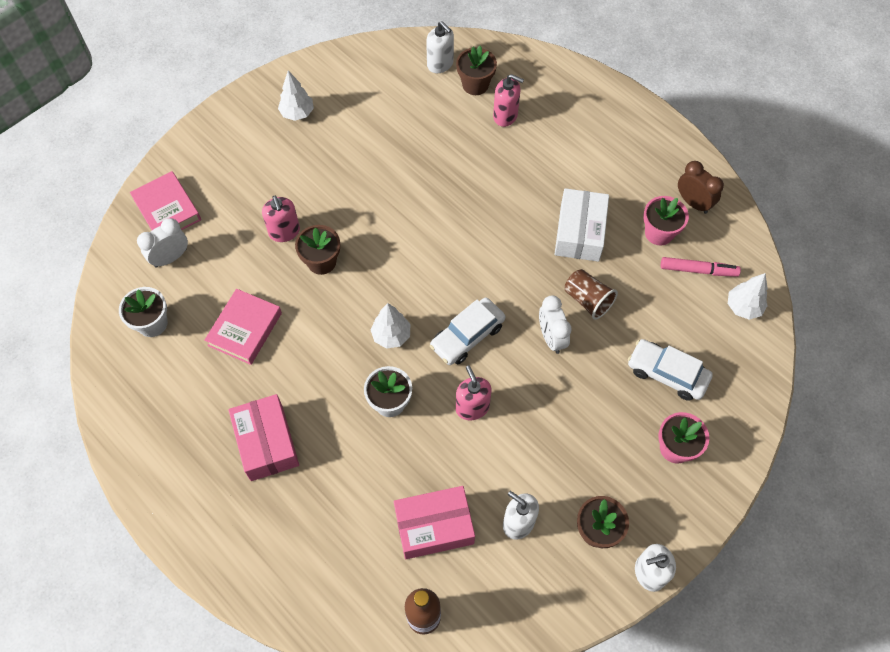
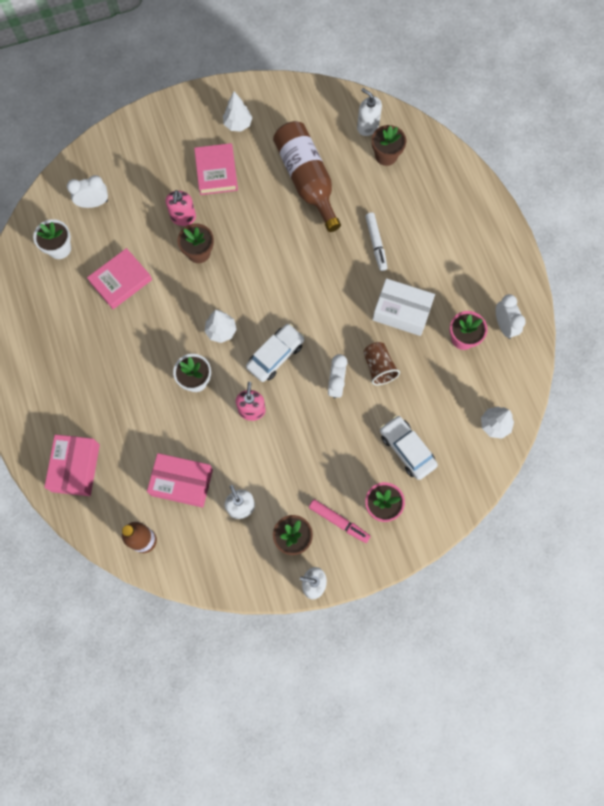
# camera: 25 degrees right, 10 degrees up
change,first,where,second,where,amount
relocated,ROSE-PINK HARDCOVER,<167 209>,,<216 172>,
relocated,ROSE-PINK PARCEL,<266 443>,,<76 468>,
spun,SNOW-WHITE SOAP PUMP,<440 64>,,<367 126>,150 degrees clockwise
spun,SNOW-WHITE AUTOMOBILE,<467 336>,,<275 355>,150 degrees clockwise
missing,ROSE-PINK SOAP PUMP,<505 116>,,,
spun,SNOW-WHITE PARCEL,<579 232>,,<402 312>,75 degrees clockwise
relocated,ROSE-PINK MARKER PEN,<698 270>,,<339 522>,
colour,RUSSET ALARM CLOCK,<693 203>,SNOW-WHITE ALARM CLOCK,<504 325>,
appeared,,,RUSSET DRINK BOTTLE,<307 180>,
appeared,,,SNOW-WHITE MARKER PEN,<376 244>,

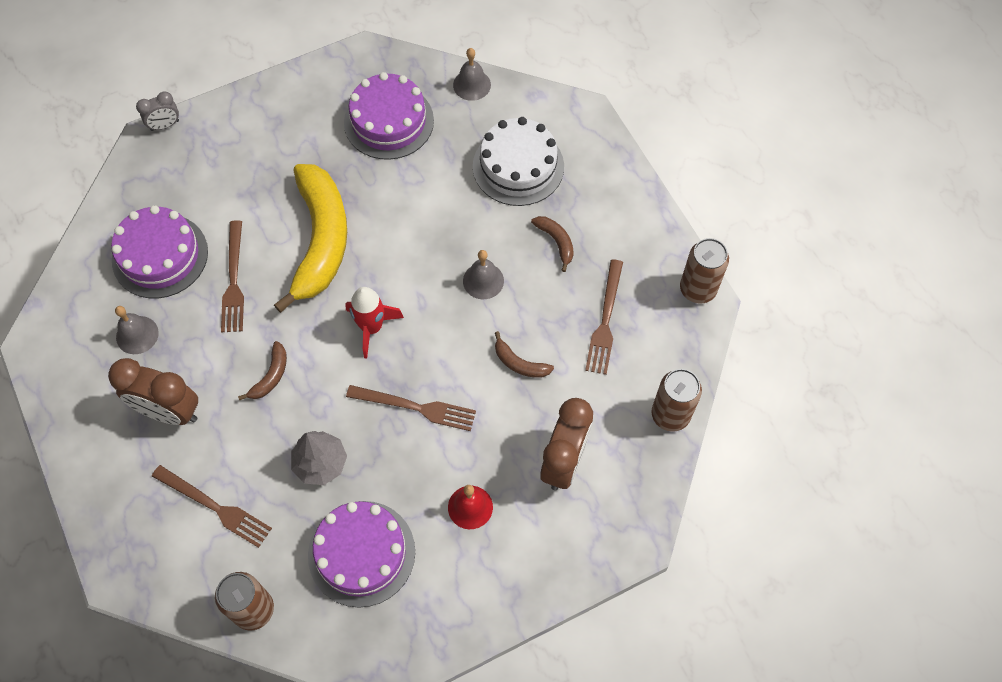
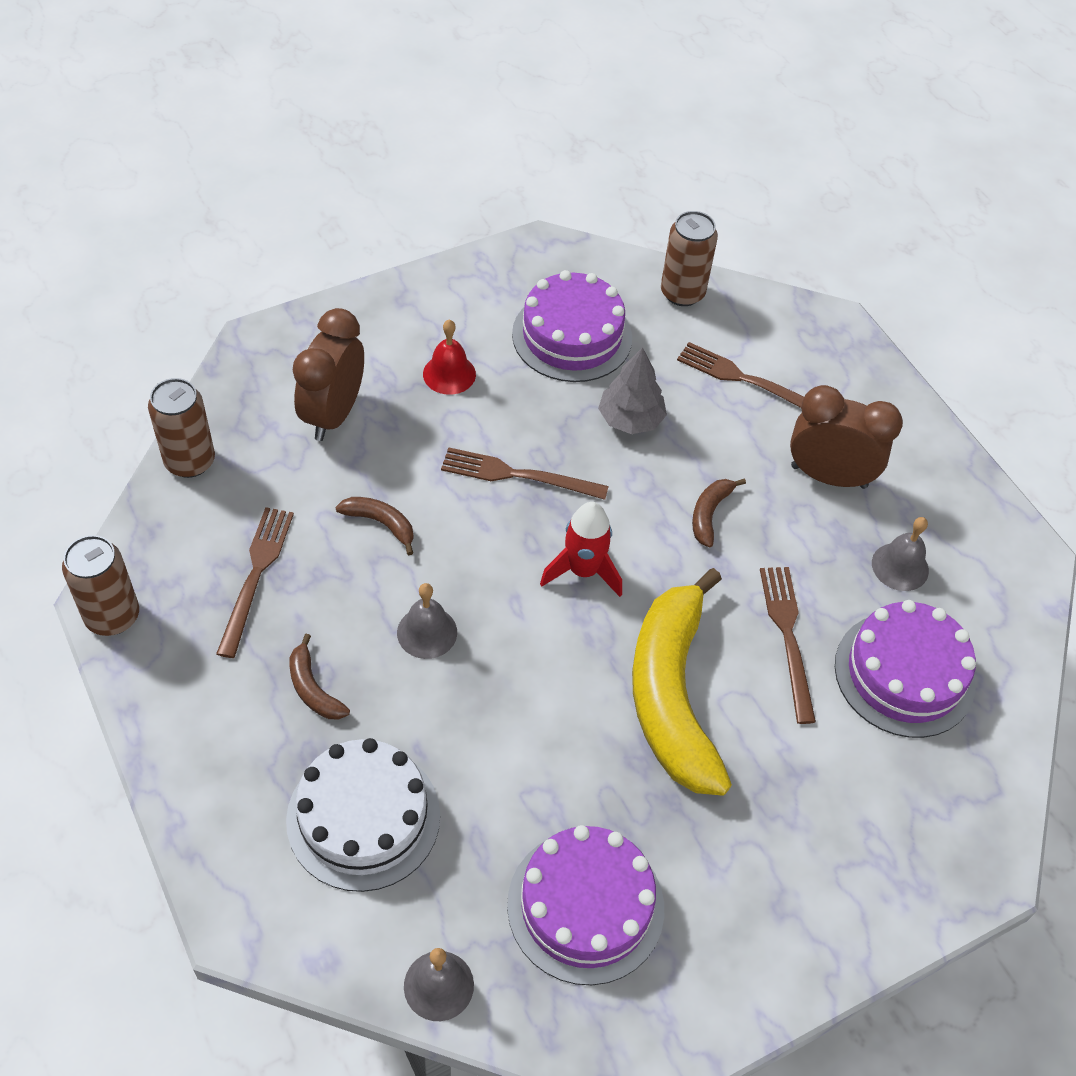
# camera: 175 degrees right, 10 degrees down
change,first,where,second,where,amount
missing,GREY ALARM CLOCK,<165 125>,,,

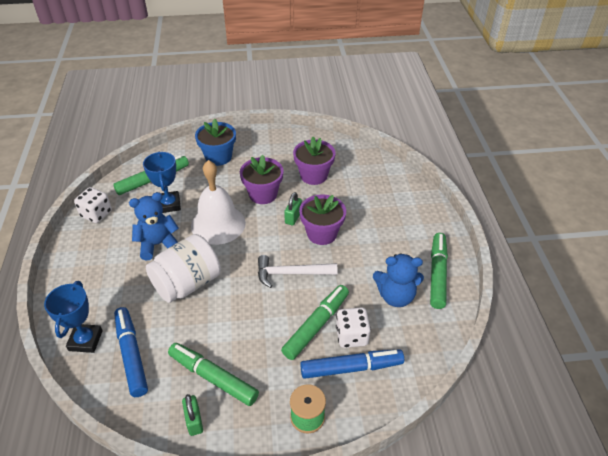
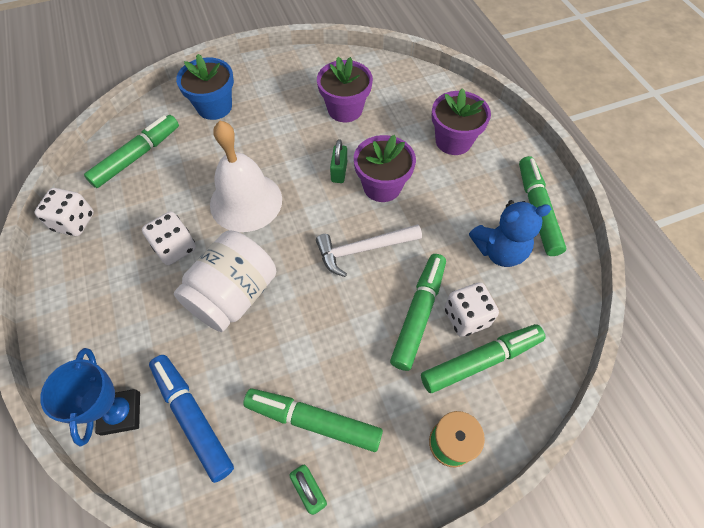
# camera: 15 degrees left, 15 degrees up
change,first,where,second,where,amount
exchanged,BLUE TEDDY,<158 244>,SNOW-WHITE DICE,<175 248>,
missing,BLUE TROPHY,<169 204>,,,
relocated,PURPLE PLANT POT,<263 194>,,<453 141>,
colour,BLUE MARKER PEN,<351 368>,LEAF-GREEN MARKER PEN,<480 360>,

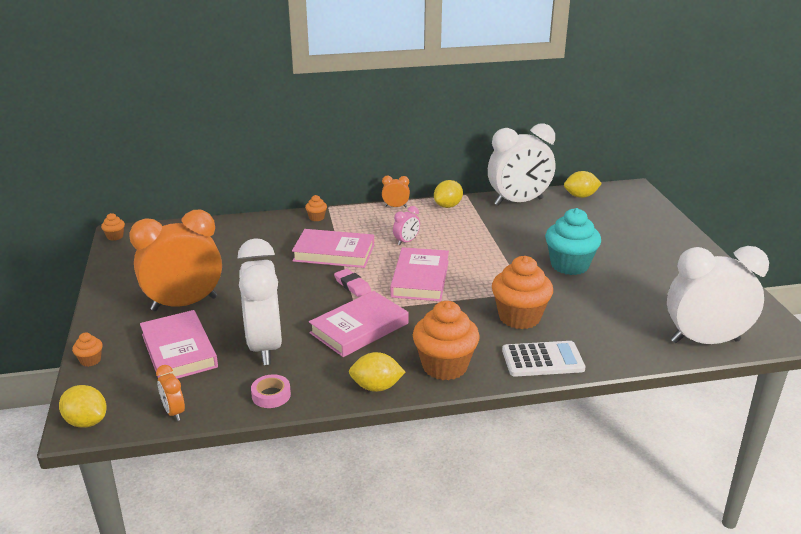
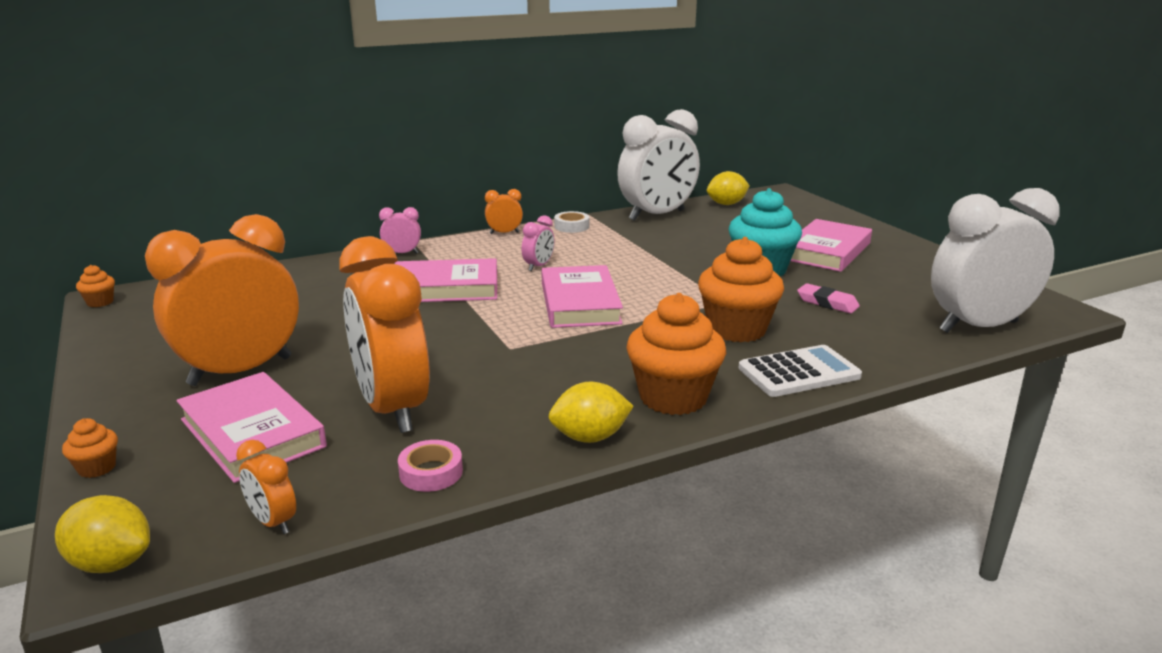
# camera: 15 degrees left, 5 degrees down
change,first,where,second,where,amount
colour,SNOW-WHITE ALARM CLOCK,<265 346>,ORANGE ALARM CLOCK,<392 409>,
exchanged,ORANGE FAIRY CAKE,<316 218>,ROSE-PINK ALARM CLOCK,<402 253>,
relocated,ROSE-PINK HARDCOVER,<359 328>,,<827 251>,
relocated,ROSE-PINK PENCIL ERASER,<352 285>,,<827 303>,
exchanged,BRIGHT YELLOW CITRUS FRUIT,<448 206>,SNOW-WHITE ROLL OF TAPE,<571 226>,

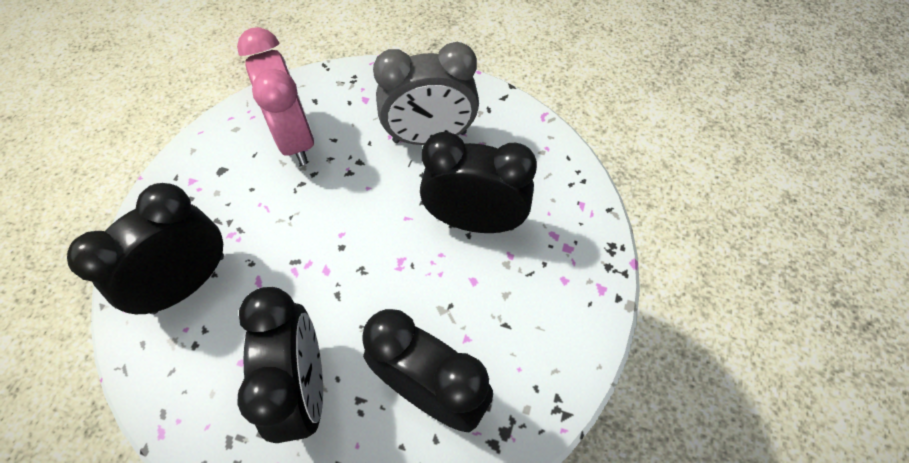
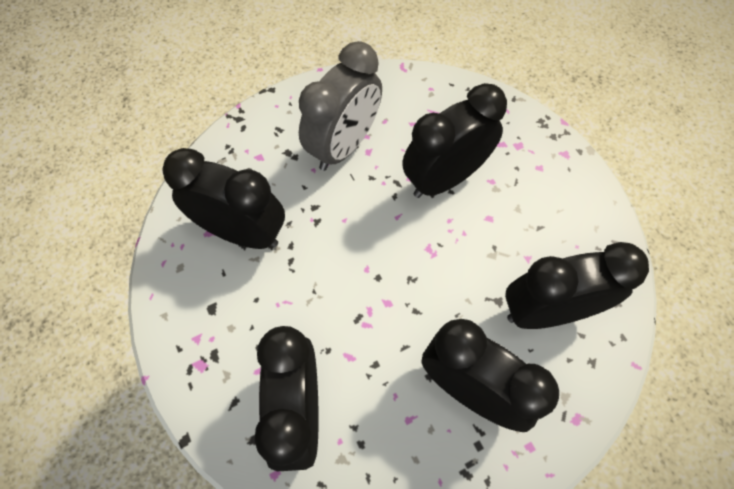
# camera: 45 degrees left, 5 degrees up
change,first,where,second,where,amount
colour,ROSE-PINK ALARM CLOCK,<295 139>,BLACK ALARM CLOCK,<242 232>,

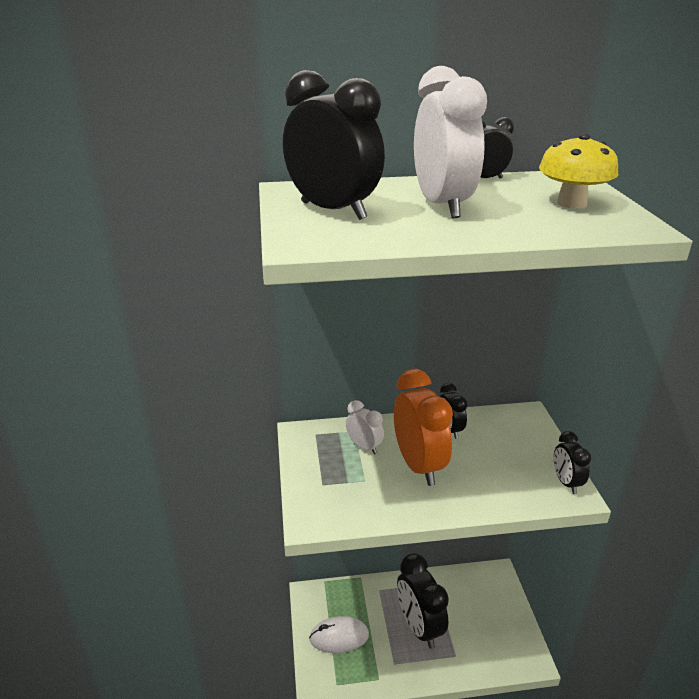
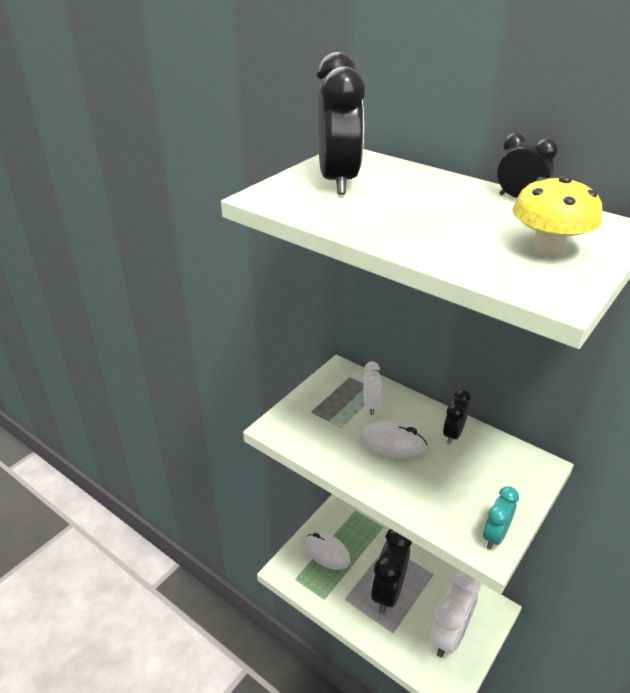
# camera: 45 degrees right, 5 degrees up
change,first,where,second,where,amount
exchanged,ORANGE ALARM CLOCK,<419 465>,SNOW-WHITE MOUSE,<392 443>,
relocated,SNOW-WHITE ALARM CLOCK,<442 206>,,<449 635>,
colour,BLACK ALARM CLOCK,<566 482>,AQUA ALARM CLOCK,<495 536>,

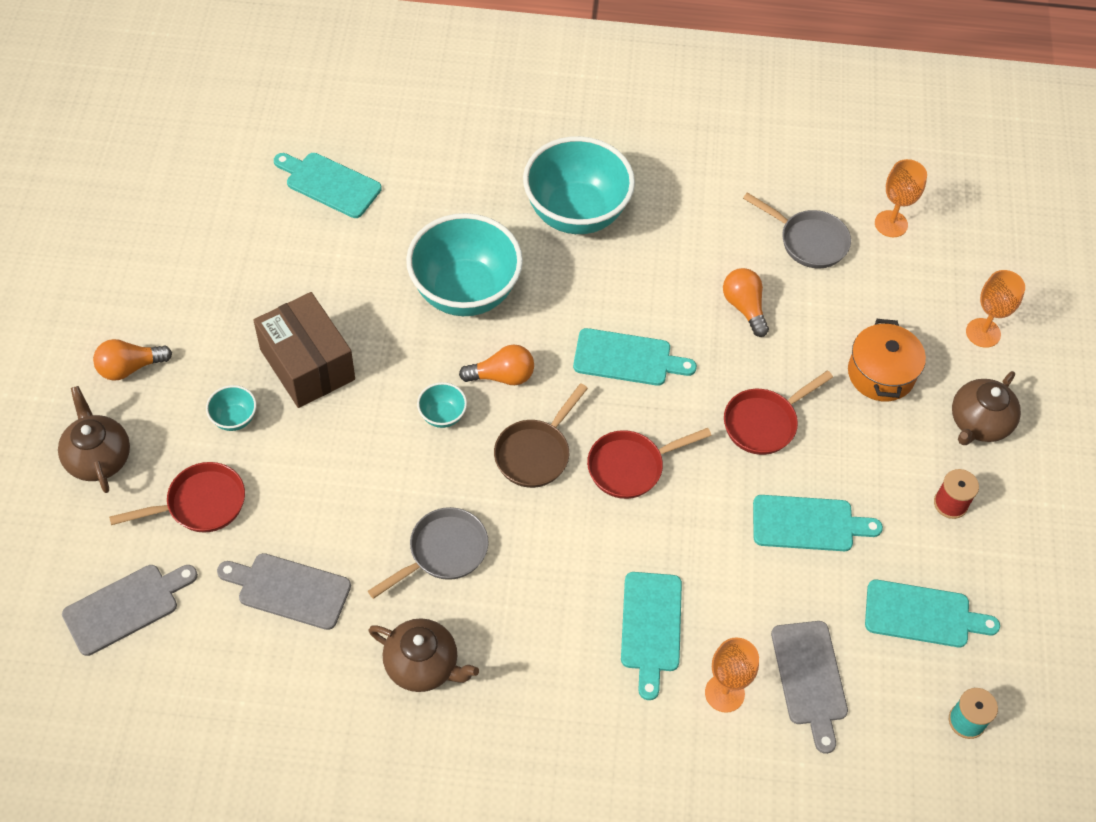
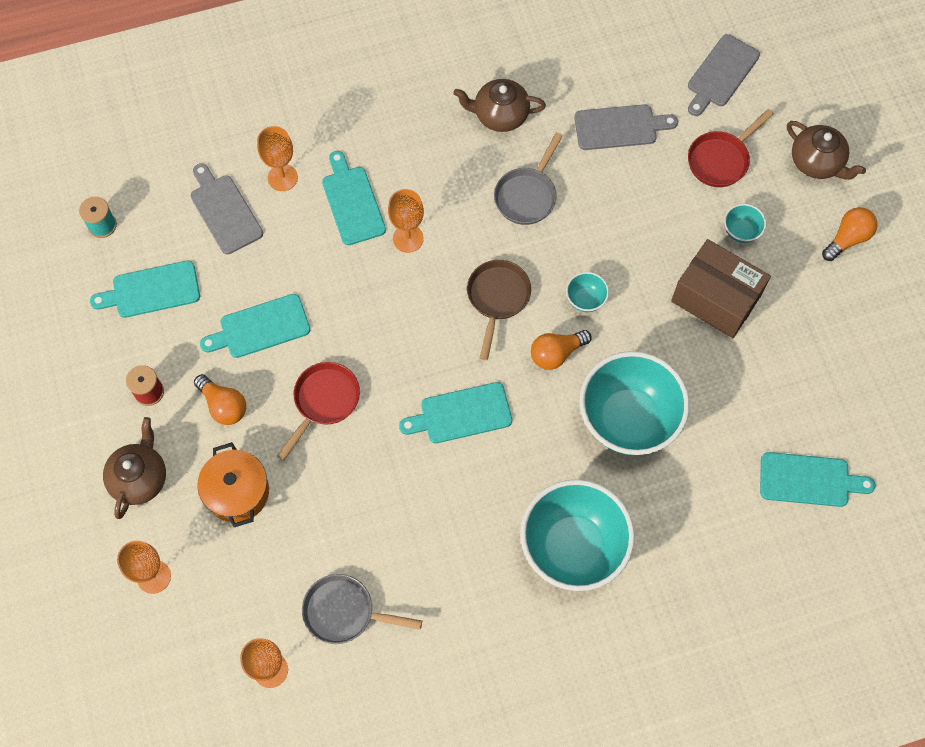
# camera: 160 degrees right, 10 degrees up
change,first,where,second,where,amount
missing,CRIMSON SKILLET,<631 467>,,,
relocated,ORANGE LIGHTBULB,<744 307>,,<223 405>,
appeared,,,ORANGE GOBLET,<408 238>,

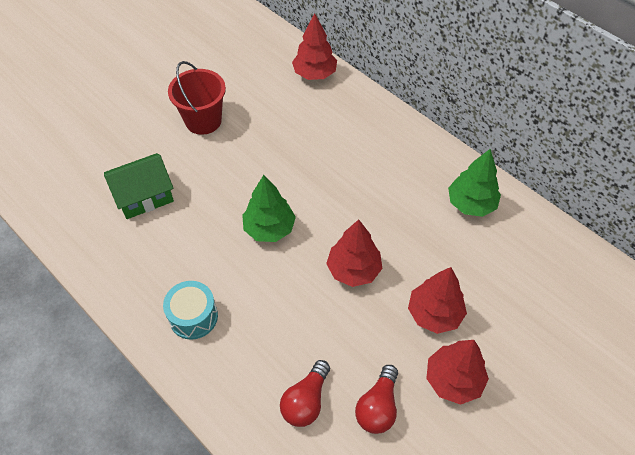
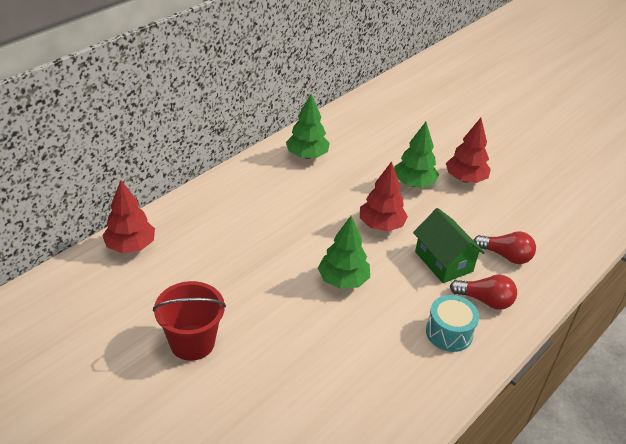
# camera: 95 degrees left, 15 degrees down
change,first,where,second,where,amount
relocated,LEAF-GREEN HOUSE,<144 196>,,<443 261>,
relocated,CRIMSON LIGHTBULB,<378 407>,,<485 300>,
colour,CRIMSON TOY TREE,<434 313>,LEAF-GREEN TOY TREE,<414 183>,

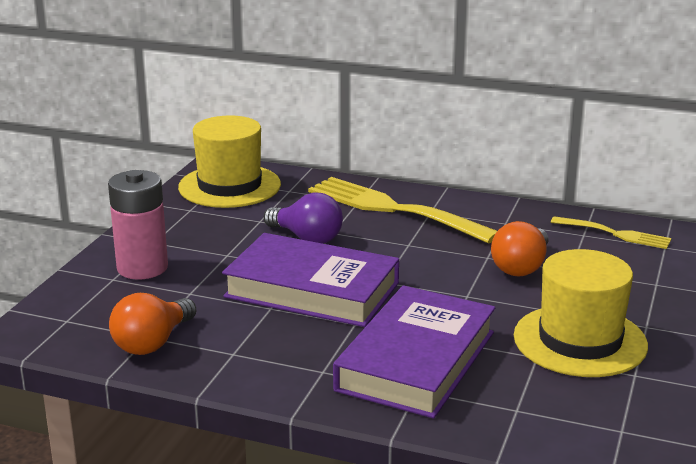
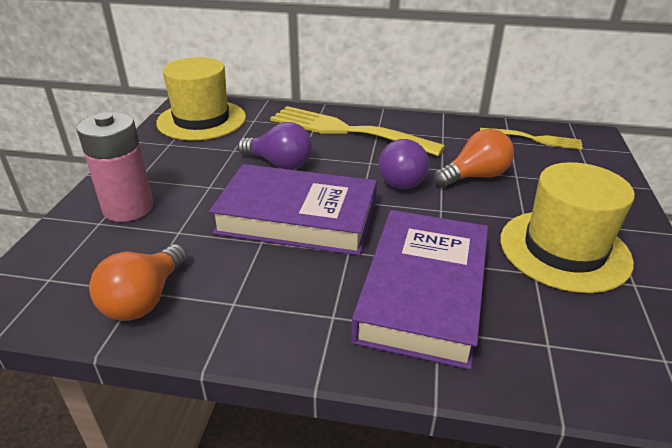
# camera: 10 degrees left, 10 degrees up
change,first,where,second,where,amount
spun,ORANGE LIGHTBULB,<521 267>,,<475 176>,135 degrees counterclockwise
appeared,,,PURPLE LIGHTBULB,<403 179>,

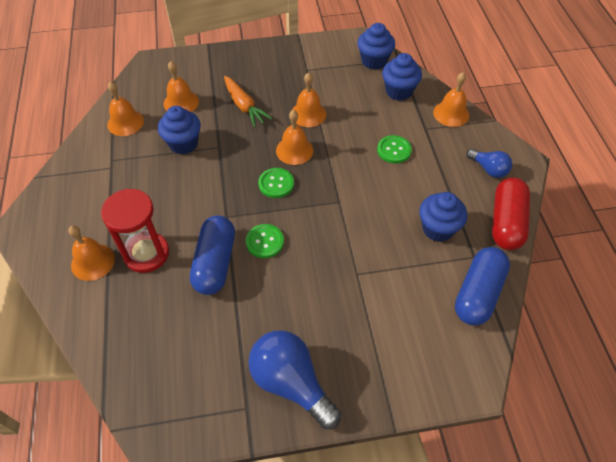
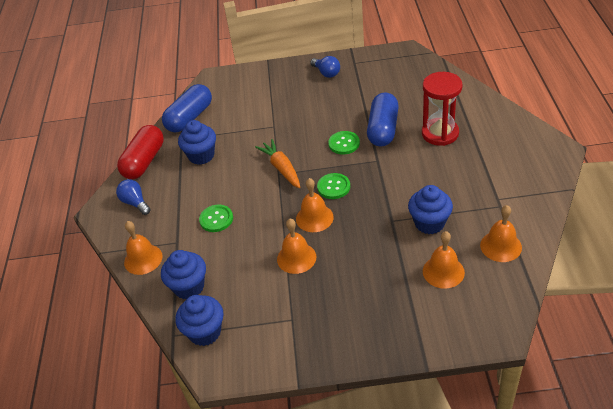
# camera: 170 degrees left, 10 degrees down
change,first,where,second,where,amount
missing,ORANGE SCHOOL BELL,<93 262>,,,
relocated,ORANGE CARROT,<244 106>,,<281 168>,
size,BLUE LIGHTBULB,<291 383>,,<326 73>,x0.55

